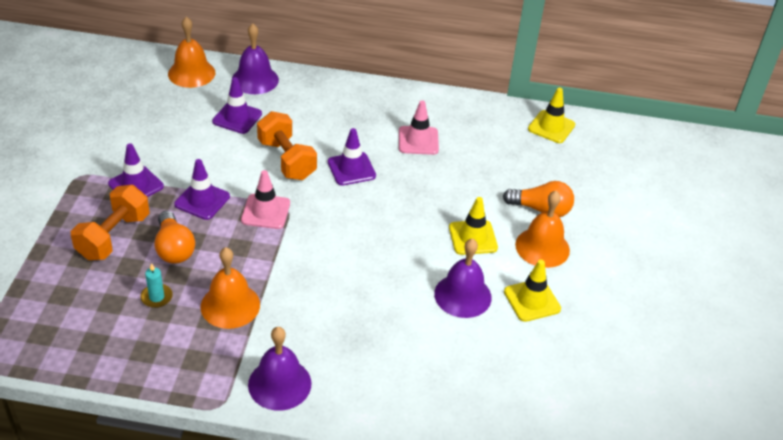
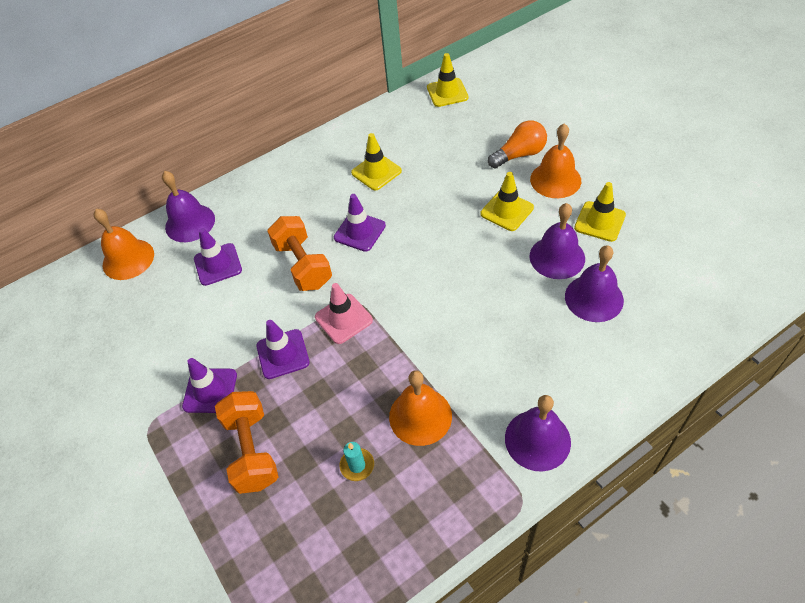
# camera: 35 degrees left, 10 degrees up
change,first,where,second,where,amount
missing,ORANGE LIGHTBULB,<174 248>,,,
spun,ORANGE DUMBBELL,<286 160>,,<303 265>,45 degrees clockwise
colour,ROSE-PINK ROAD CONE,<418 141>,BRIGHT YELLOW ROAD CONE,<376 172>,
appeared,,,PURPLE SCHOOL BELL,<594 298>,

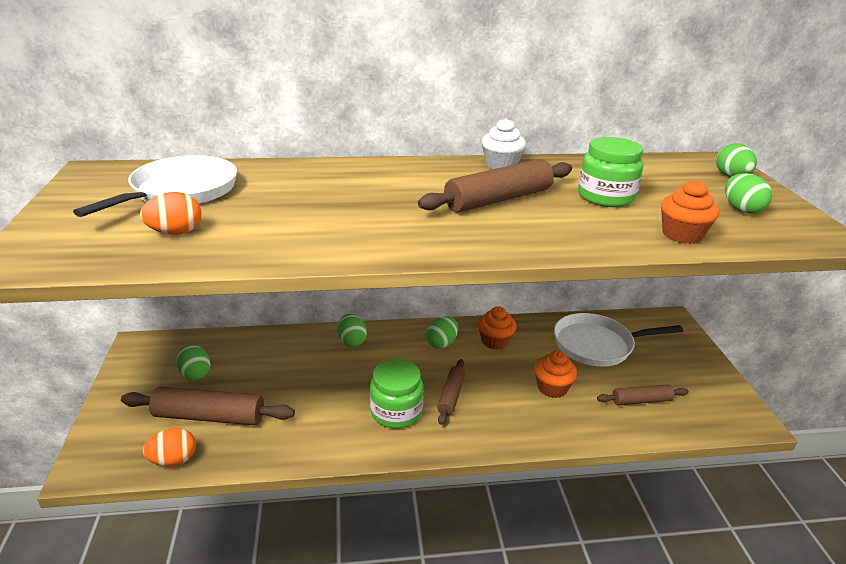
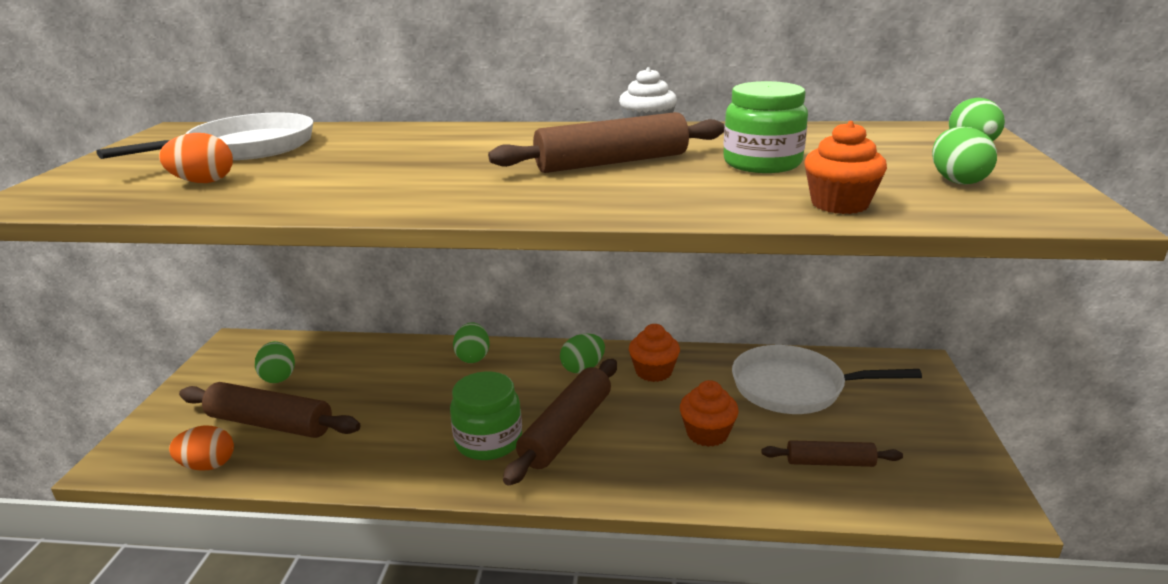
# camera: 15 degrees right, 5 degrees down
change,first,where,second,where,amount
size,RUSSET DOUGH ROLLER,<451 396>,,<567 430>,x1.71

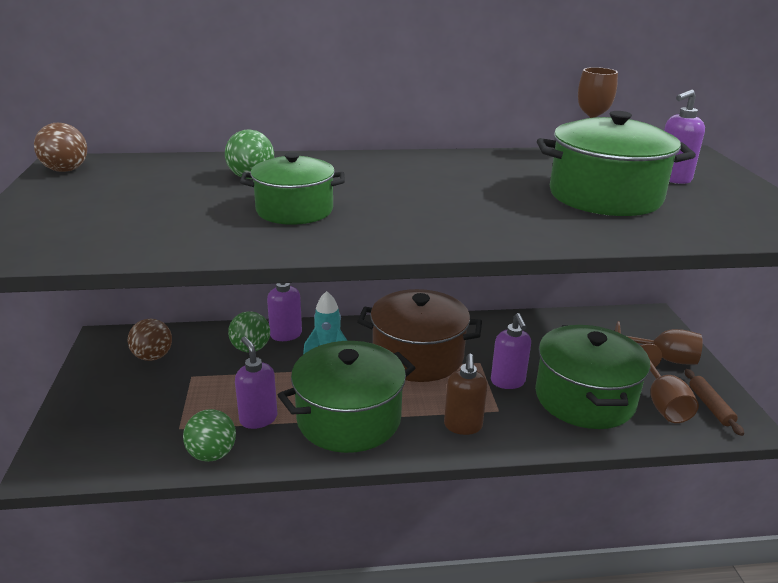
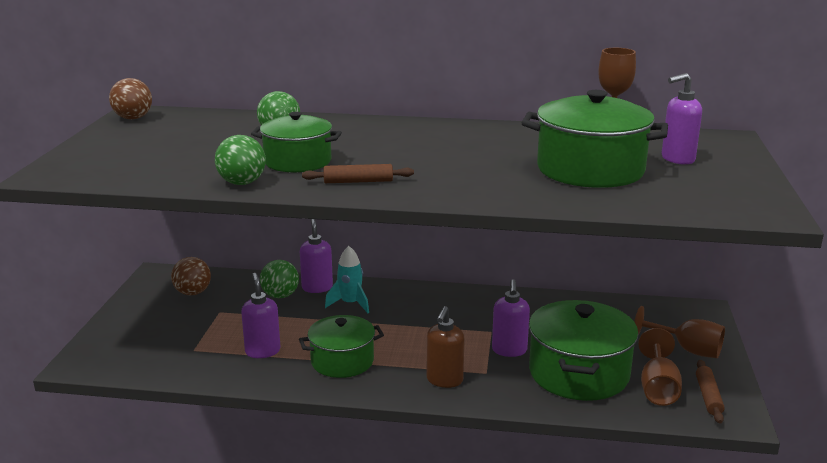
# camera: 15 degrees right, 5 degrees down
change,first,where,second,where,amount
relocated,LEAF-GREEN SPHERE,<212 454>,,<242 183>,
size,LEAF-GREEN POT,<349 418>,,<342 361>,x0.64
missing,RUSSET POT,<418 356>,,,
appeared,,,RUSSET DOUGH ROLLER,<358 181>,

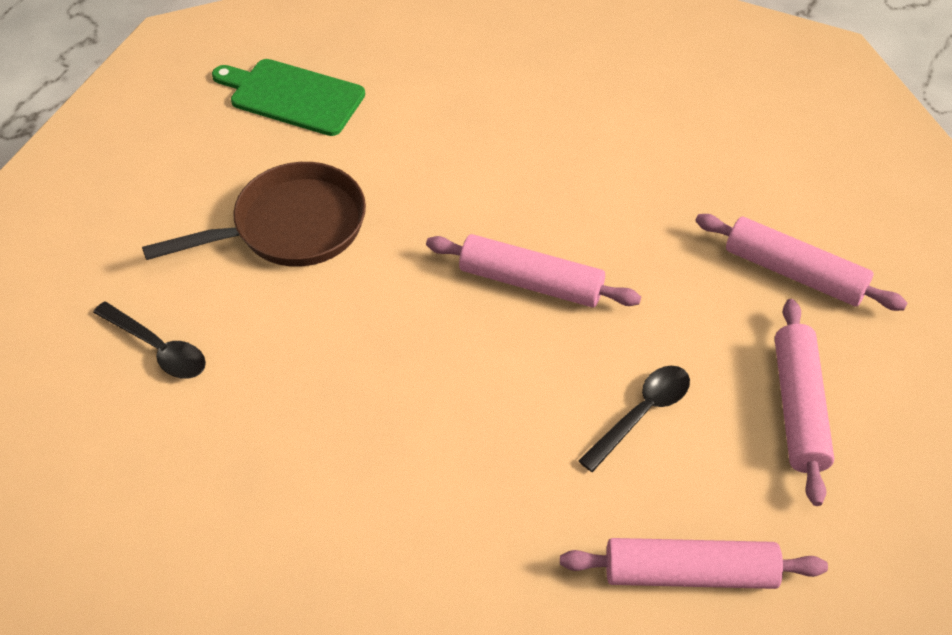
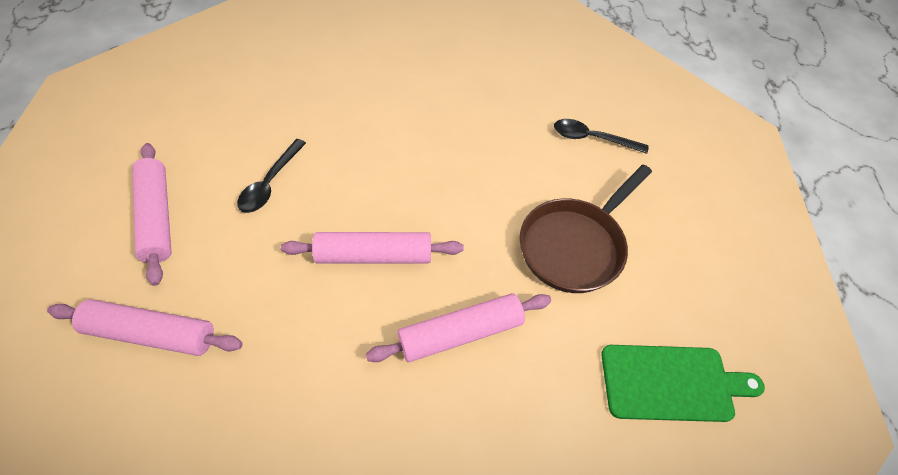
# camera: 155 degrees right, 5 degrees up
change,first,where,second,where,amount
relocated,ROSE-PINK DOUGH ROLLER,<689 572>,,<460 333>,

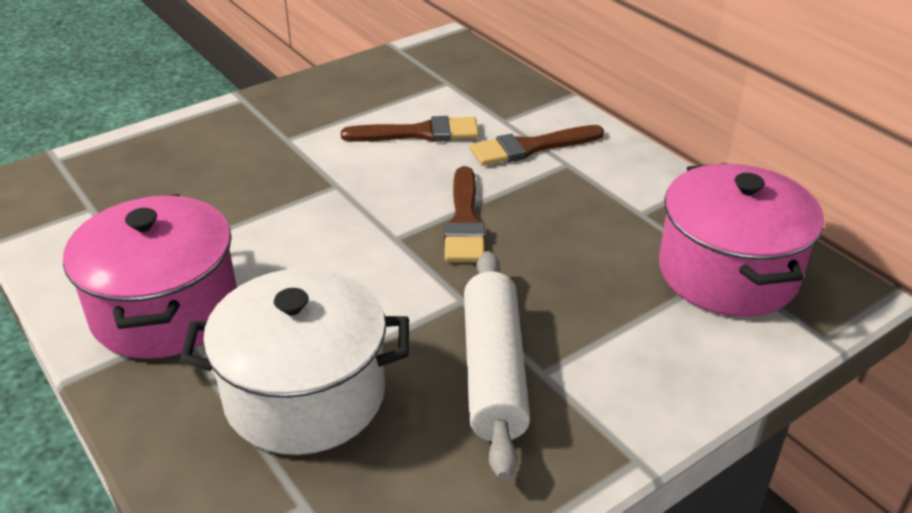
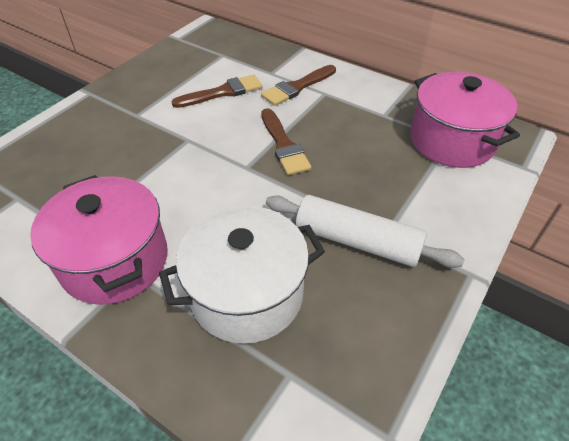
# camera: 20 degrees left, 10 degrees up
change,first,where,second,where,amount
spun,SNOW-WHITE DOUGH ROLLER,<494 371>,,<357 241>,45 degrees counterclockwise

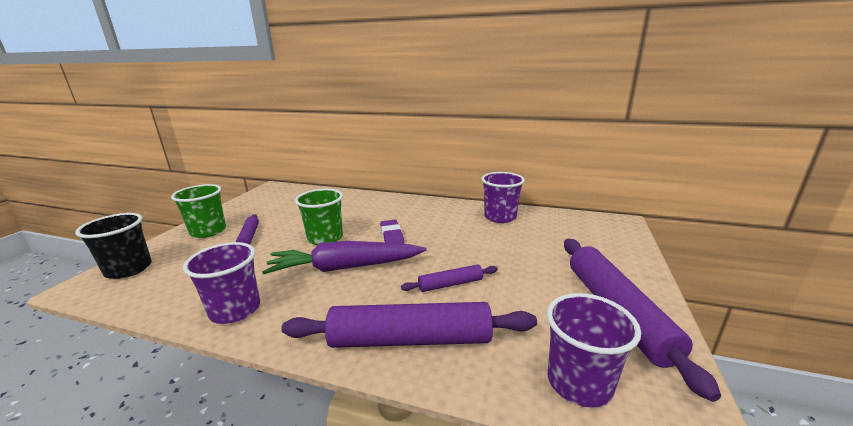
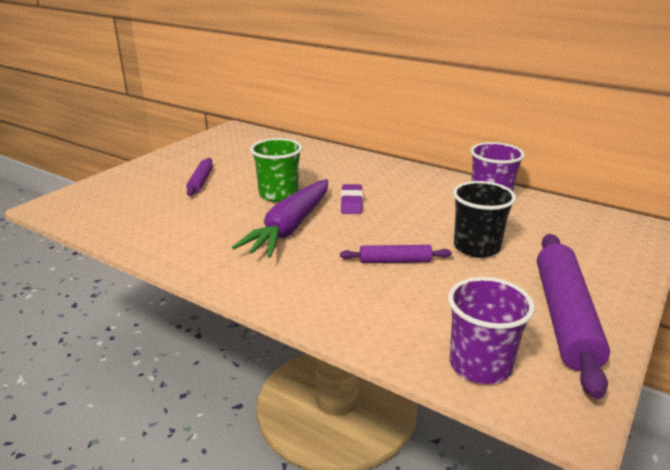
# camera: 15 degrees right, 5 degrees up
change,first,where,second,where,amount
relocated,BLACK TUMBLER,<129 269>,,<476 247>,
missing,LEAF-GREEN TUMBLER,<208 231>,,,
missing,PURPLE TUMBLER,<235 310>,,,
spun,PURPLE CARROT,<344 268>,,<290 227>,75 degrees counterclockwise
missing,PURPLE DOUGH ROLLER,<410 339>,,,

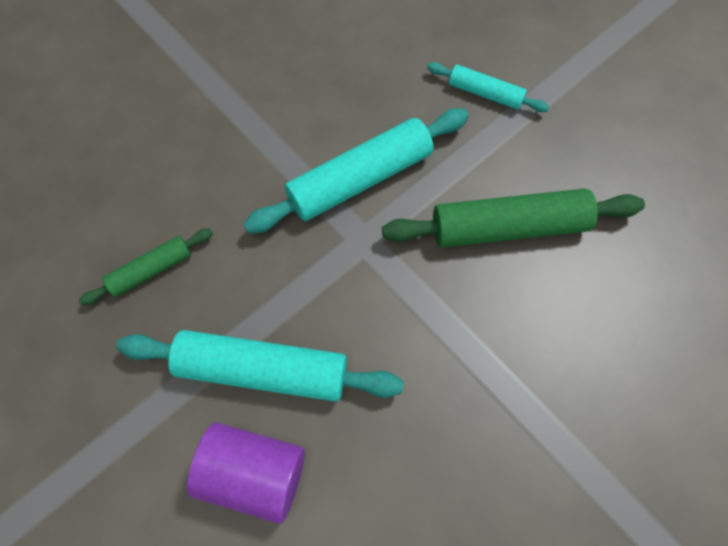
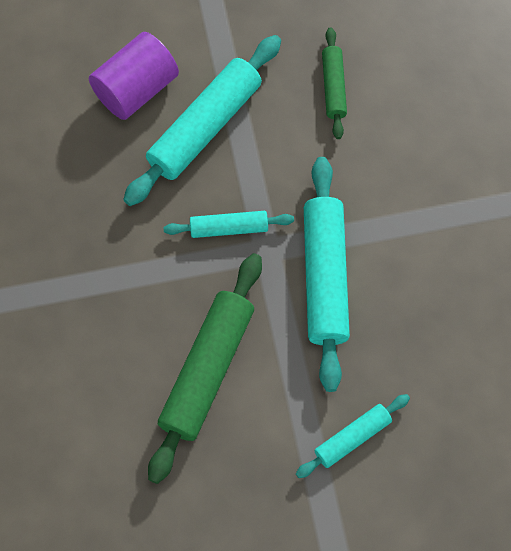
# camera: 120 degrees right, 0 degrees up
change,first,where,second,where,amount
appeared,,,AQUA DOUGH ROLLER,<229 228>,

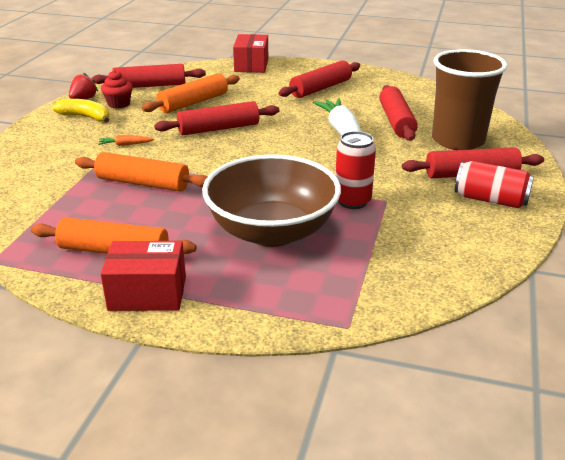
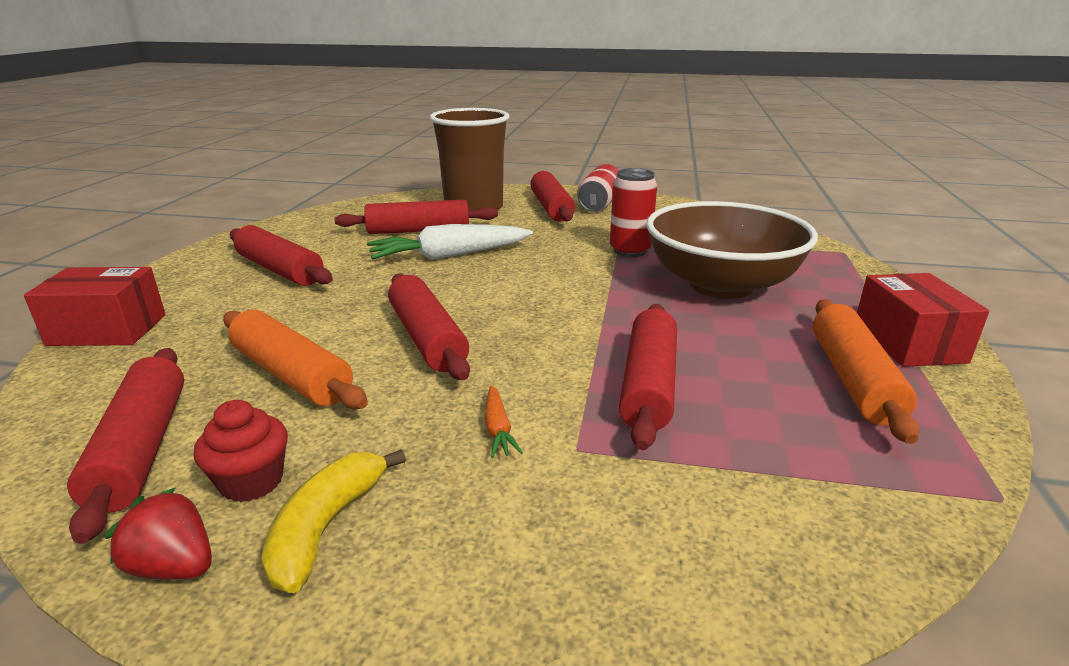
# camera: 95 degrees left, 5 degrees down
change,first,where,second,where,amount
colour,ORANGE DOUGH ROLLER,<143 183>,CRIMSON DOUGH ROLLER,<648 385>,

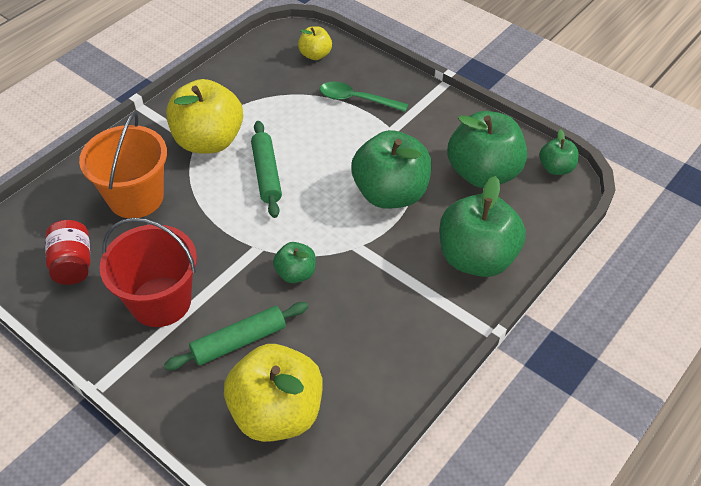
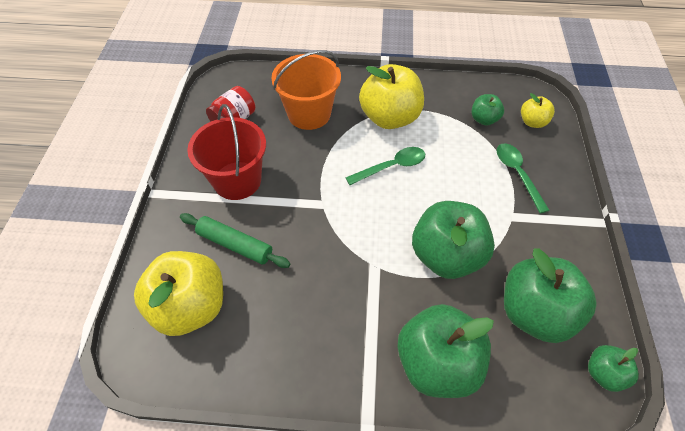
# camera: 55 degrees right, 5 degrees up
change,first,where,second,where,amount
exchanged,LEAF-GREEN DOUGH ROLLER,<266 174>,LEAF-GREEN SPOON,<391 167>,
relocated,LEAF-GREEN TOY APPLE,<296 273>,,<484 119>,

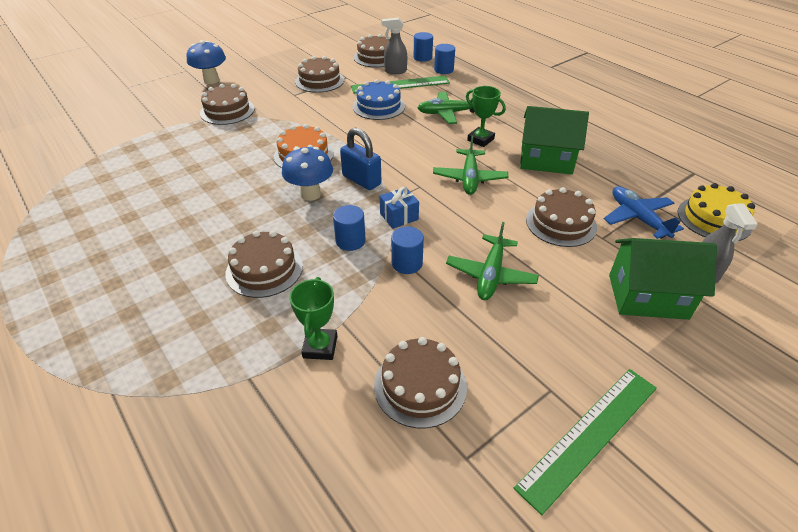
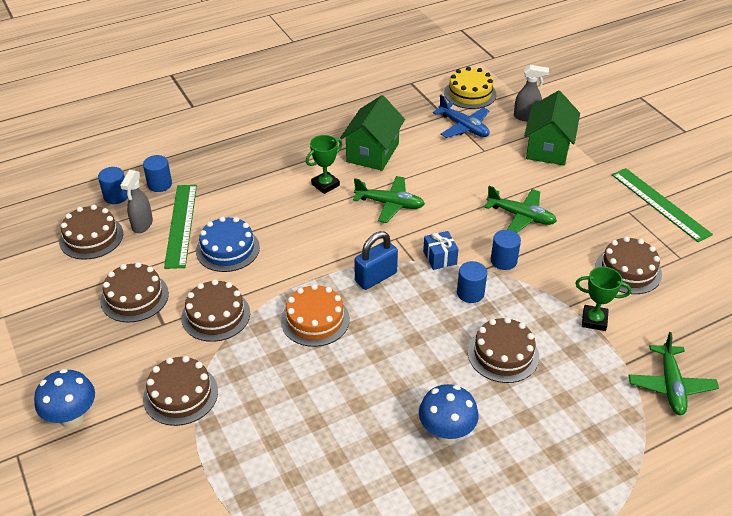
# camera: 80 degrees left, 0 degrees up
change,first,where,second,where,amount
relocated,BLUE TOADSTOOL,<310 194>,,<446 433>,
relocated,LEAF-GREEN AEROPLANE,<448 113>,,<670 386>,
relocated,RUSSET CAKE,<561 223>,,<216 315>,
spun,BLUE AEROPLANE,<638 218>,,<463 127>,120 degrees counterclockwise

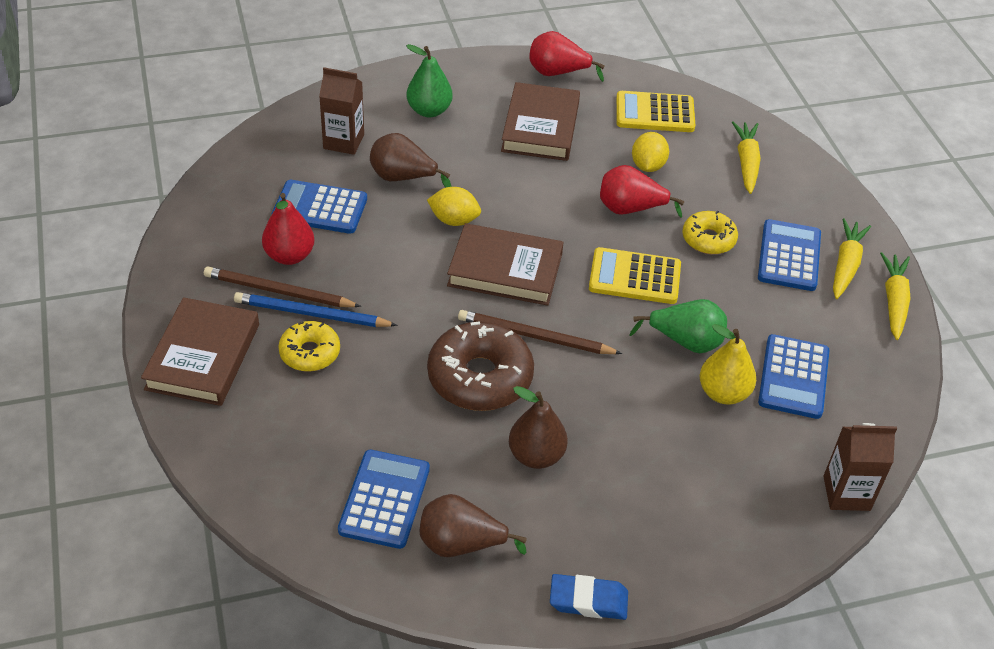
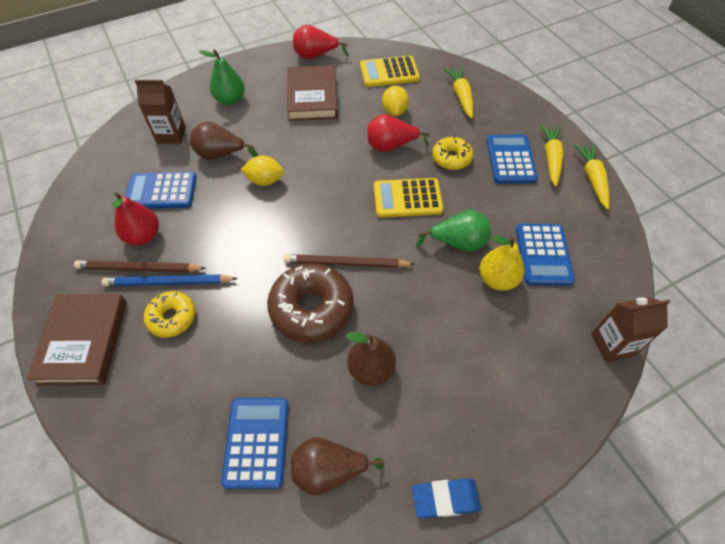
# camera: 10 degrees left, 10 degrees up
change,first,where,second,where,amount
missing,RUSSET HARDCOVER,<505 270>,,,

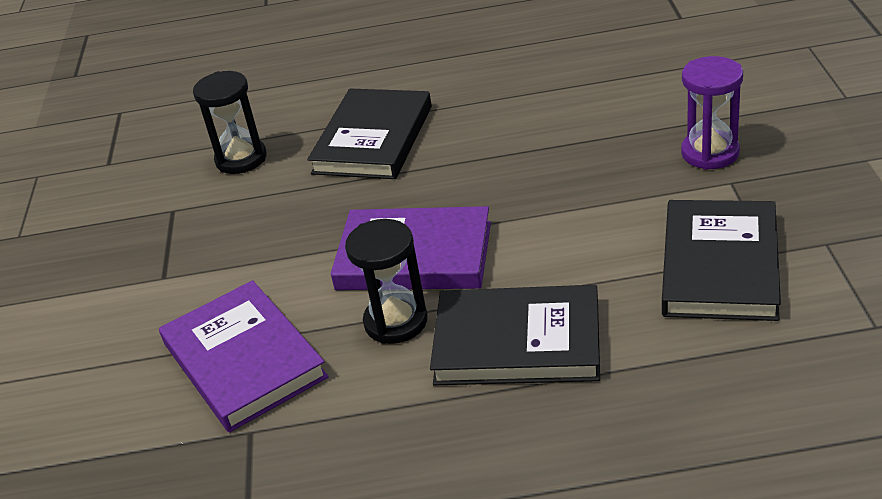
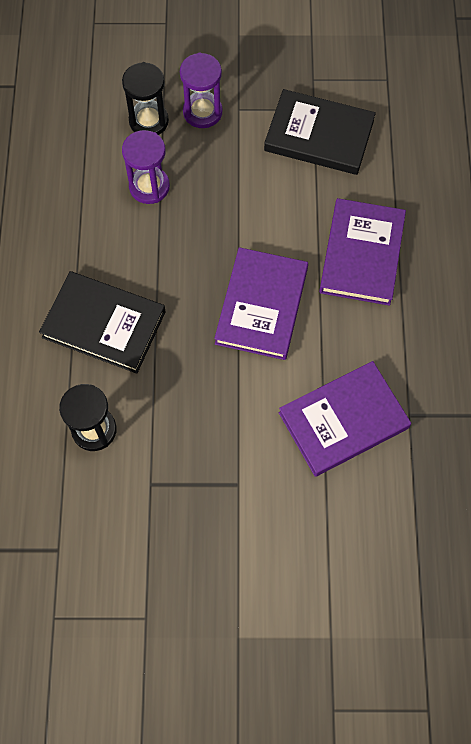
# camera: 90 degrees left, 30 degrees up
change,first,where,second,where,amount
relocated,BLACK SANDGLASS,<396 322>,,<148 121>,
colour,BLACK HARDCOVER,<517 342>,PURPLE HARDCOVER,<361 254>,
appeared,,,PURPLE SANDGLASS,<149 186>,

